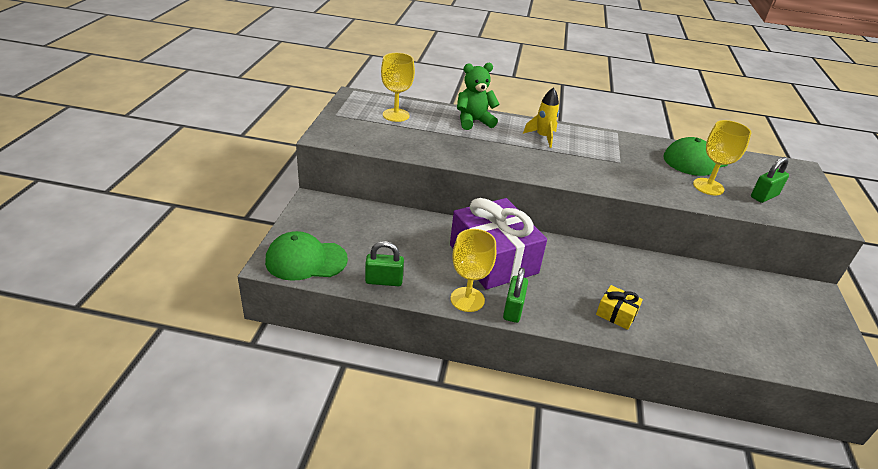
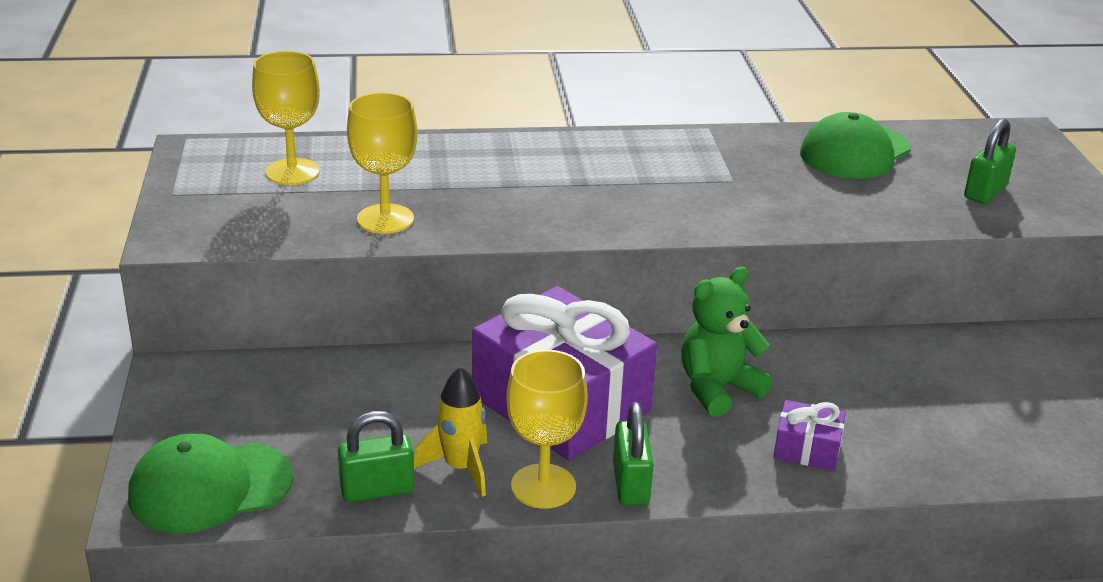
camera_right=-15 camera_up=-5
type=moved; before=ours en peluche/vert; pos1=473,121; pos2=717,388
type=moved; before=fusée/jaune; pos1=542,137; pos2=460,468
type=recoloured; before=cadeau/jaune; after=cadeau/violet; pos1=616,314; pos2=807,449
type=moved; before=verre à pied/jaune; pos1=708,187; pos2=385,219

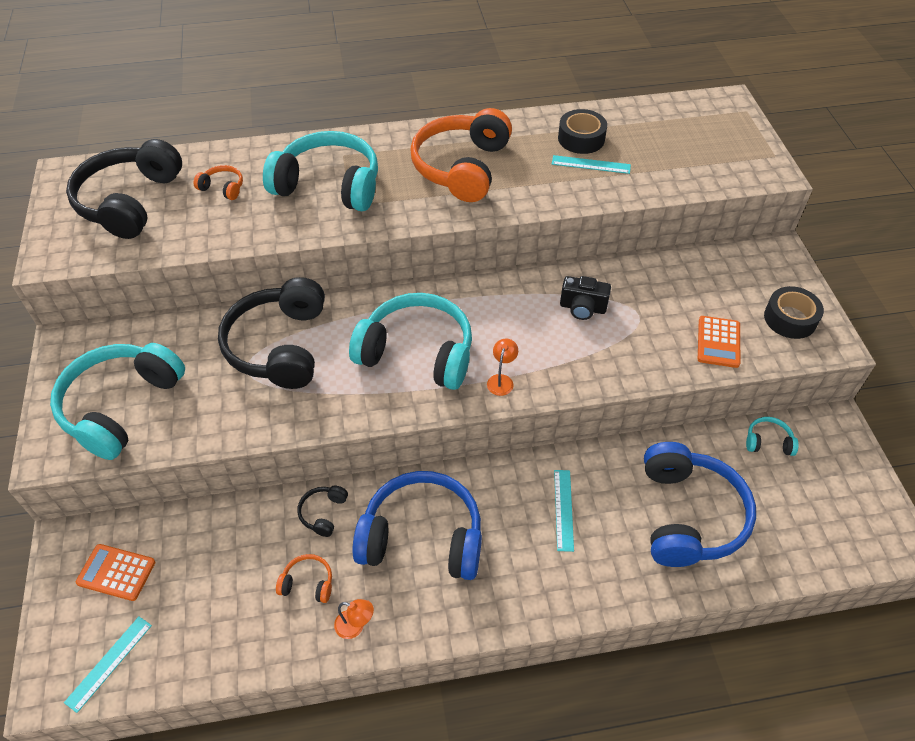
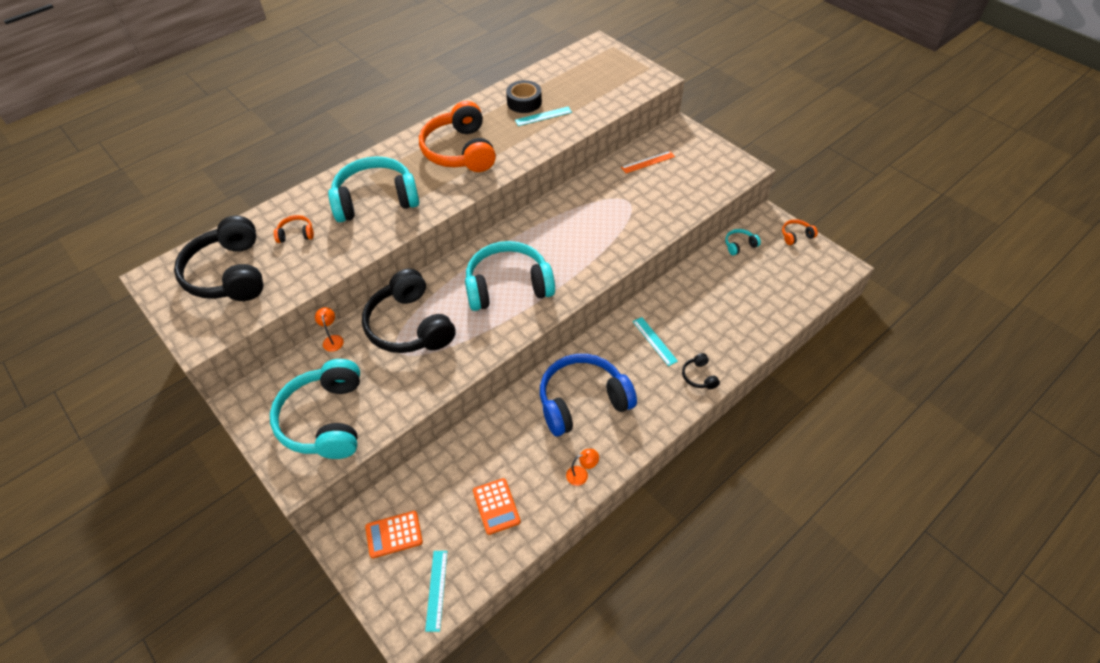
camera_right=-30 camera_up=0
type=moved; before=casque audio/orange; pos1=308,583; pos2=796,236
type=moved; before=casque audio/noir; pos1=323,513; pos2=699,376
type=moved; before=lampe/orange; pos1=501,380; pos2=333,339
type=removed; before=appareil photo/noir; pos1=582,308
type=removed; before=casque audio/bleu; pos1=688,515
type=moved; before=calculatrice/orange; pos1=718,342; pos2=496,506
type=removed; before=ruban adhésif/noir; pos1=790,318
type=added; after=règle/orange; pos2=648,162

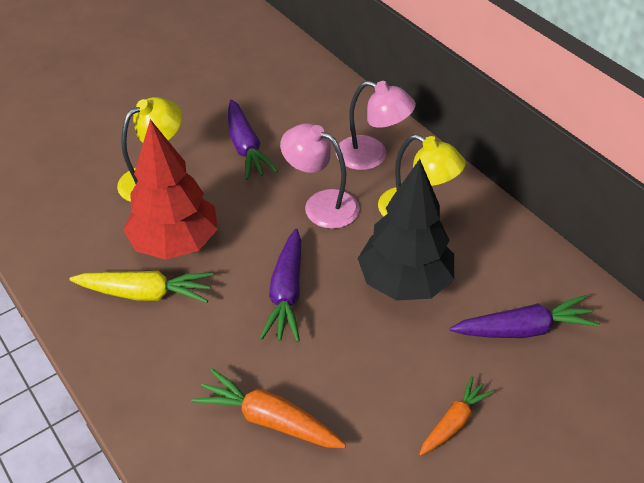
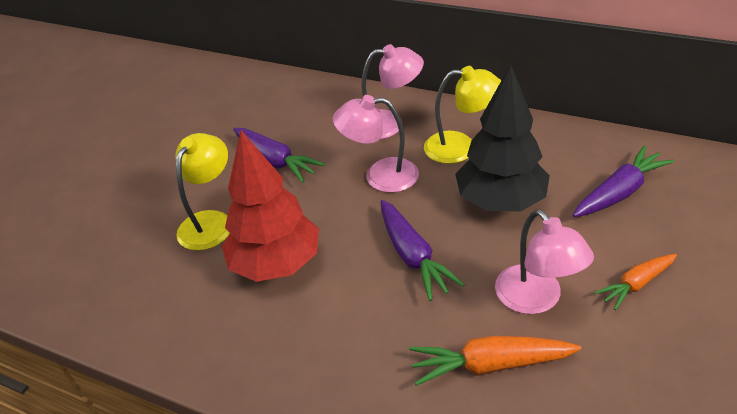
camera_right=-25 camera_up=-5
type=removed; before=carotte/jaune; pos1=146,293
type=turned; before=carotte/orange; pos1=454,421; pos2=636,284; turn=-135
type=added; after=lampe/rose; pos2=536,299

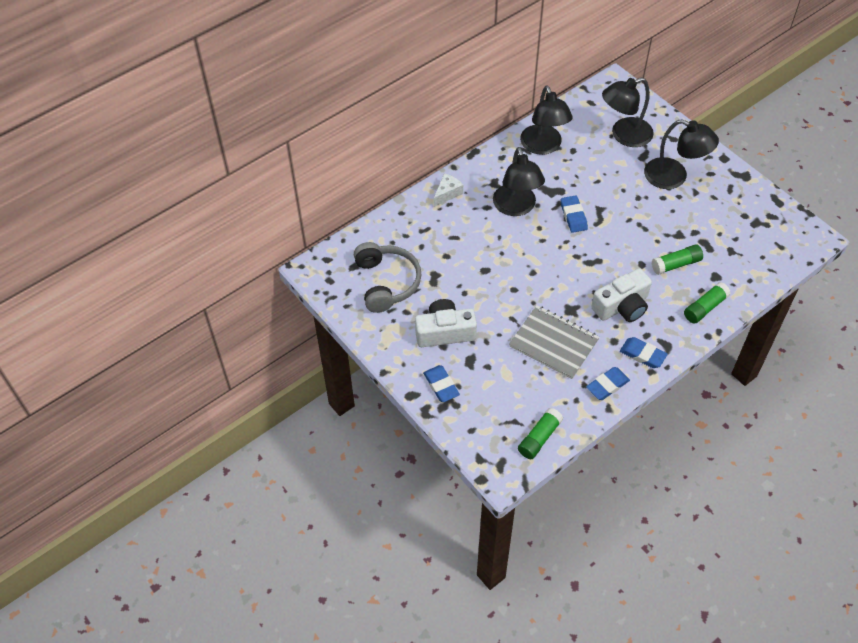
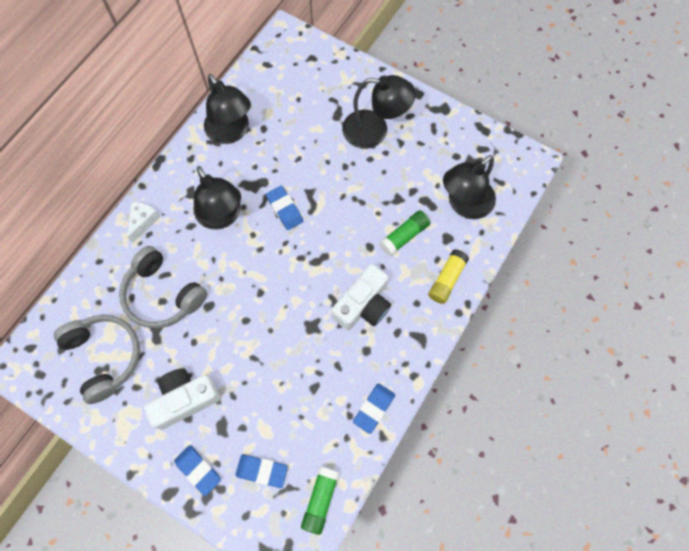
camera_right=-20 camera_up=15
type=removed; before=carnet/gris; pos1=553,343
type=moved; before=lampe/noir; pos1=624,135; pos2=464,205
type=moved; before=gomme/bleu; pos1=642,355; pos2=262,471
type=recoloured; before=bâton de colle/vert; after=bâton de colle/jaune; pos1=705,308; pos2=446,280
type=added; after=casque audio/gris; pos2=163,295

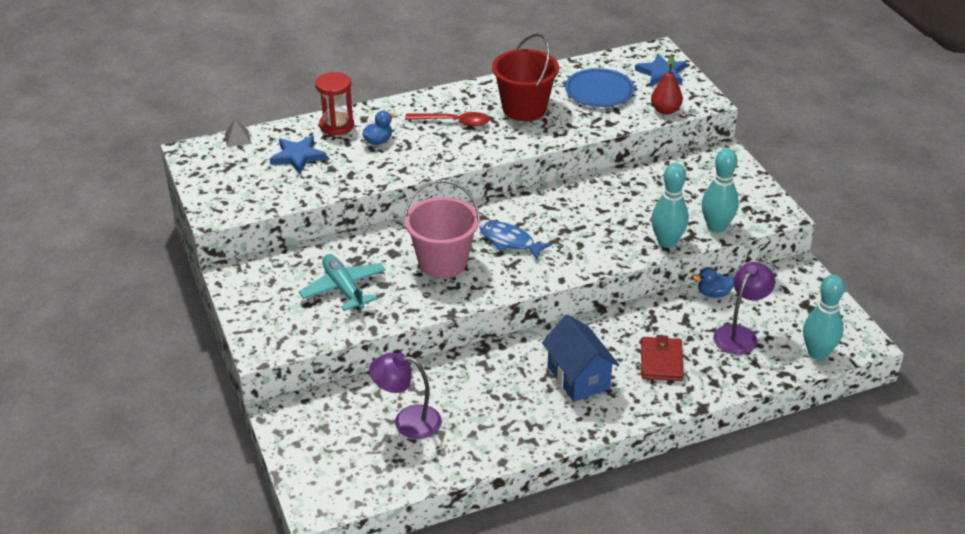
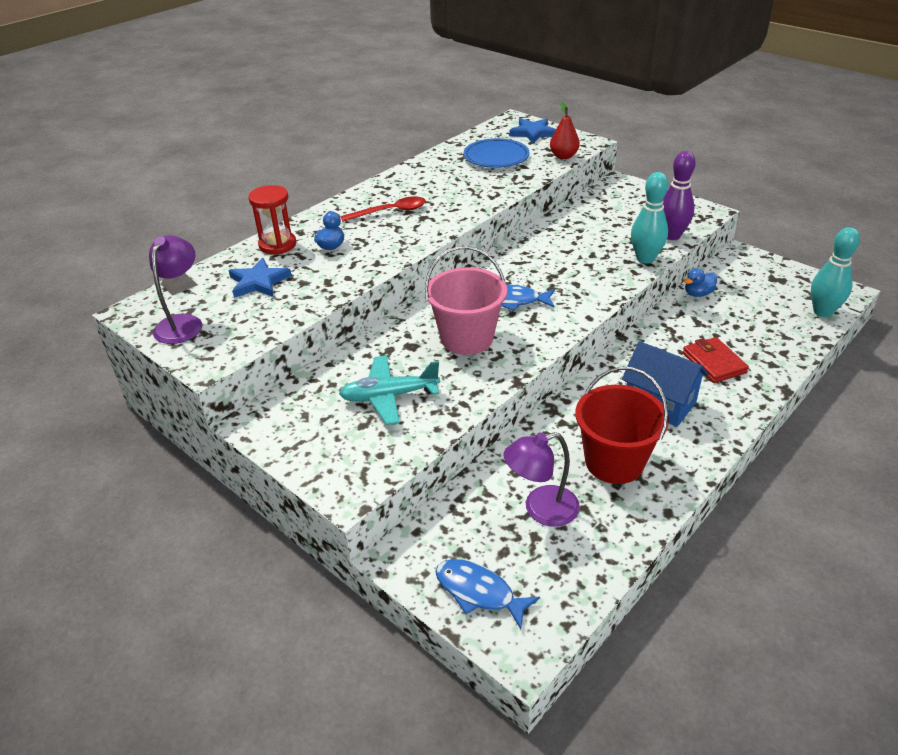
camera_right=-25 camera_up=0
type=turned; before=avion/turquoise; pos1=344,289; pos2=389,396; turn=-45
type=moved; before=seau/rouge; pos1=524,108; pos2=614,462
type=recoloured; before=quille/turquoise; after=quille/violet; pos1=716,227; pos2=671,236
type=moved; before=lampe/violet; pos1=740,334; pos2=182,323
type=added; after=poisson/bleu; pos2=479,592

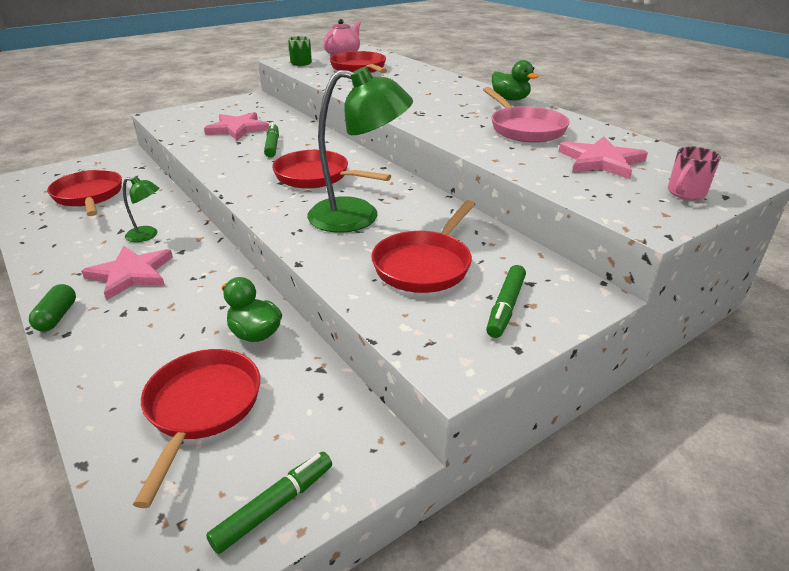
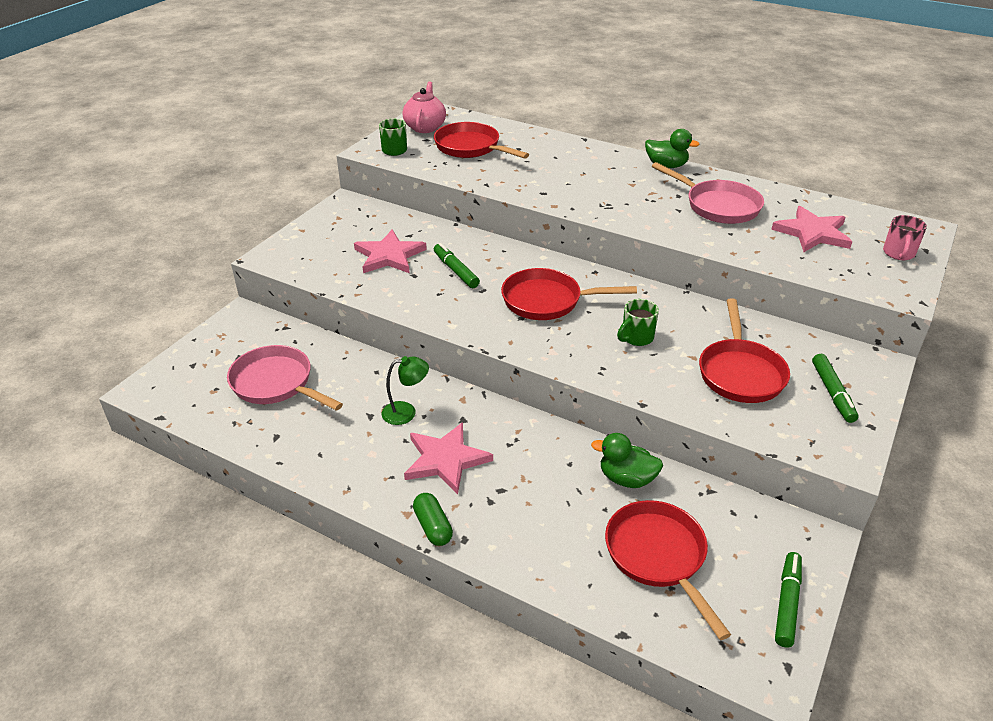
camera_right=-25 camera_up=5
type=recoloured; before=poêle/rouge; after=poêle/rose; pos1=89,196; pos2=276,384
type=replaced; before=lampe/vert; after=tasse/vert; pos1=358,216; pos2=636,338

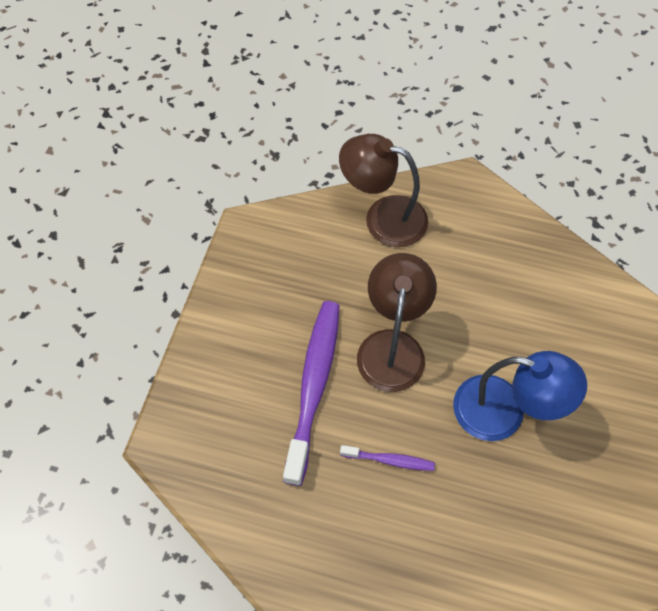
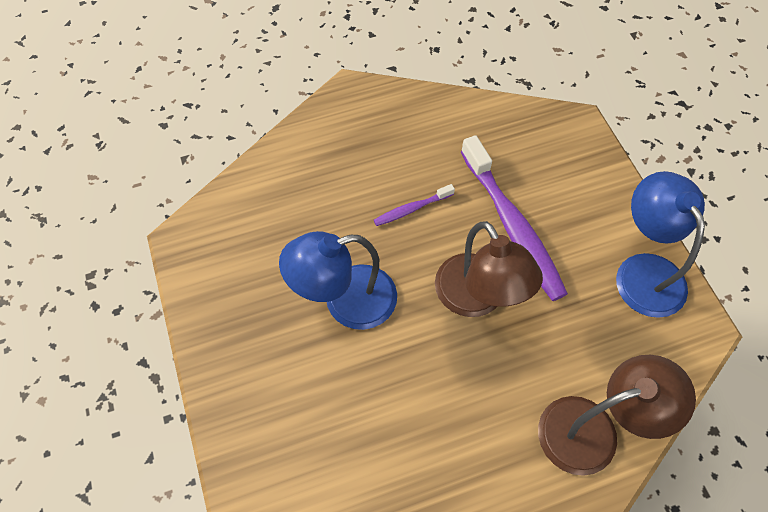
camera_right=145 camera_up=0
type=added; after=lampe/bleu; pos2=643,271

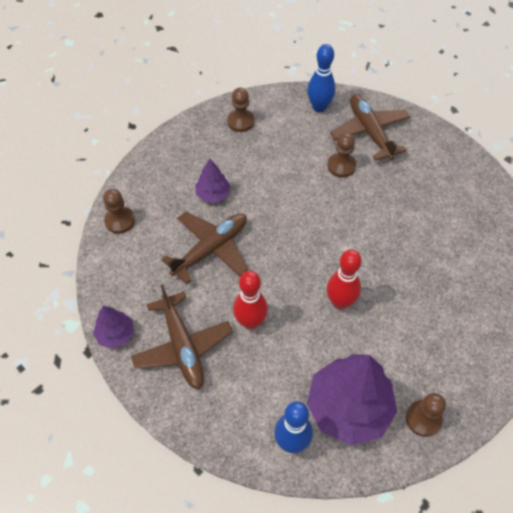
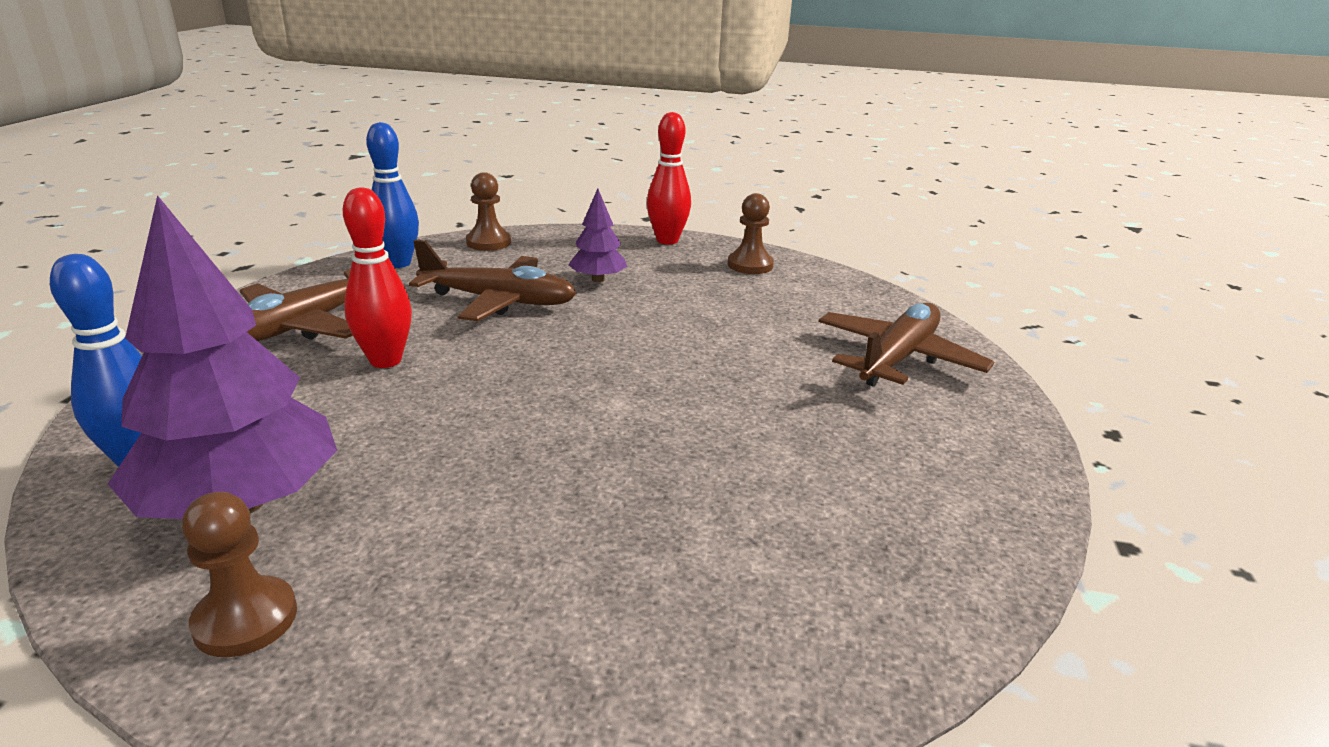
camera_right=55 camera_up=-30
type=removed; before=arbre/violet; pos1=116,334
type=moved; before=quille/bleu; pos1=319,107; pos2=398,263
type=moved; before=quille/rouge; pos1=340,302; pos2=667,240
type=removed; before=pion/marron; pos1=341,166

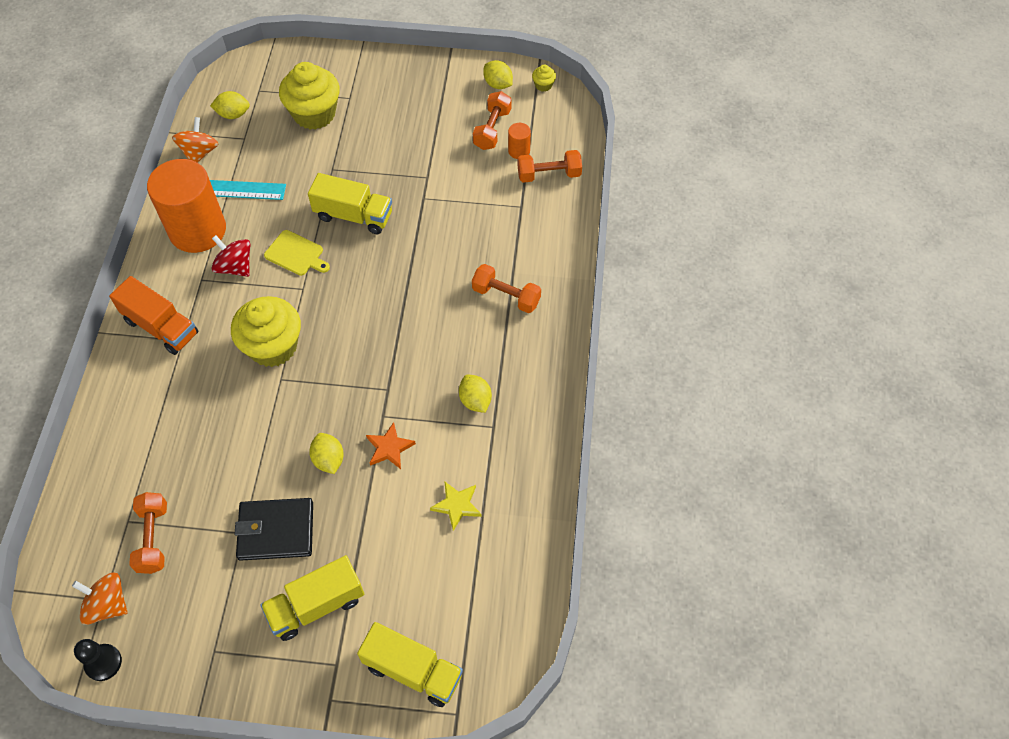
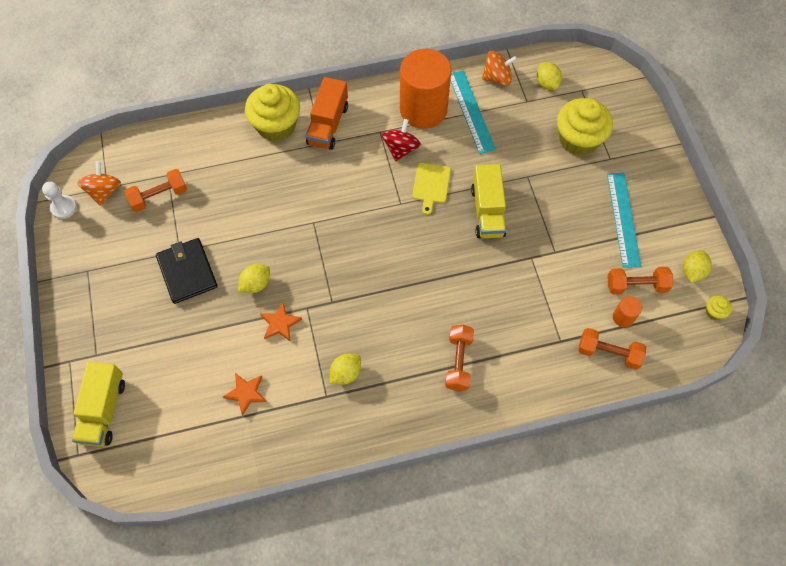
camera_right=70 camera_up=5
type=recoloured; before=pion/noir; after=pion/blanc; pos1=103,663; pos2=64,207
type=moved; before=muffin/jaune; pos1=273,346; pos2=276,126
type=removed; before=camion/jaune; pos1=316,605
type=recoloured; before=étoile/jaune; after=étoile/orange; pos1=457,505; pos2=246,393
type=turned; before=haltère/orange; pos1=549,175; pos2=608,353; turn=-45
type=added; after=règle/turquoise; pos2=623,219

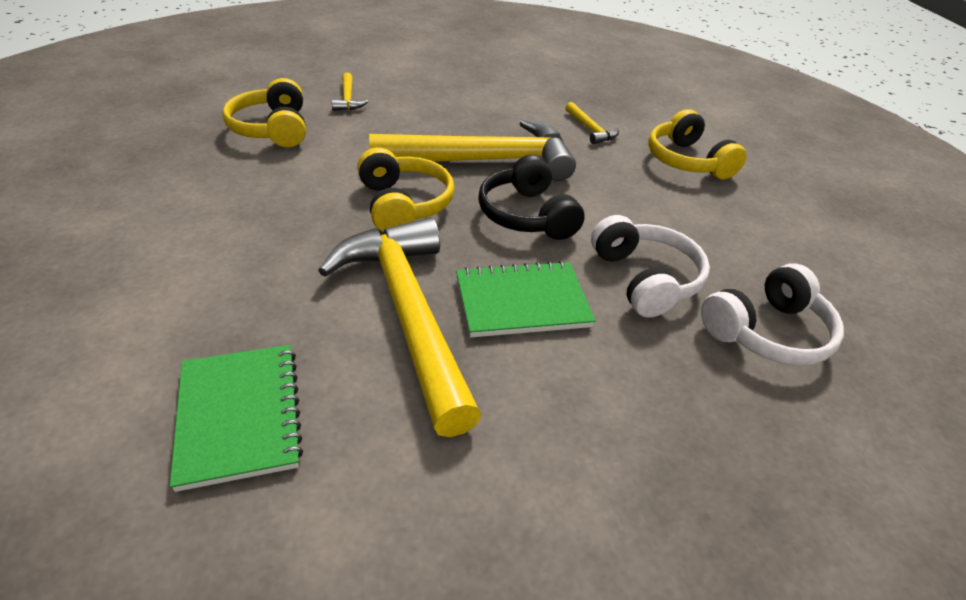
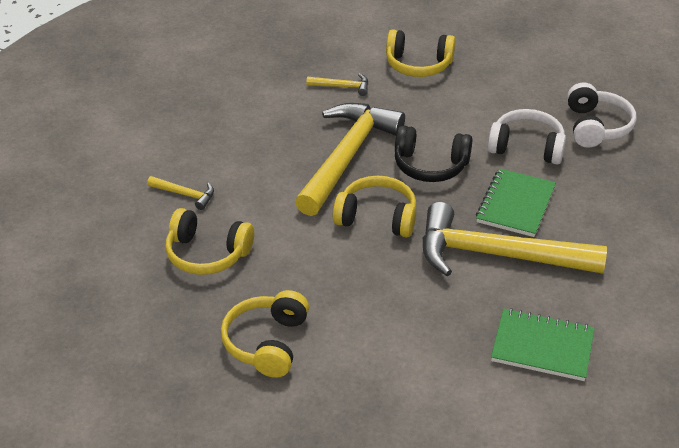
camera_right=-55 camera_up=0
type=added; after=casque audio/jaune; pos2=267,343

